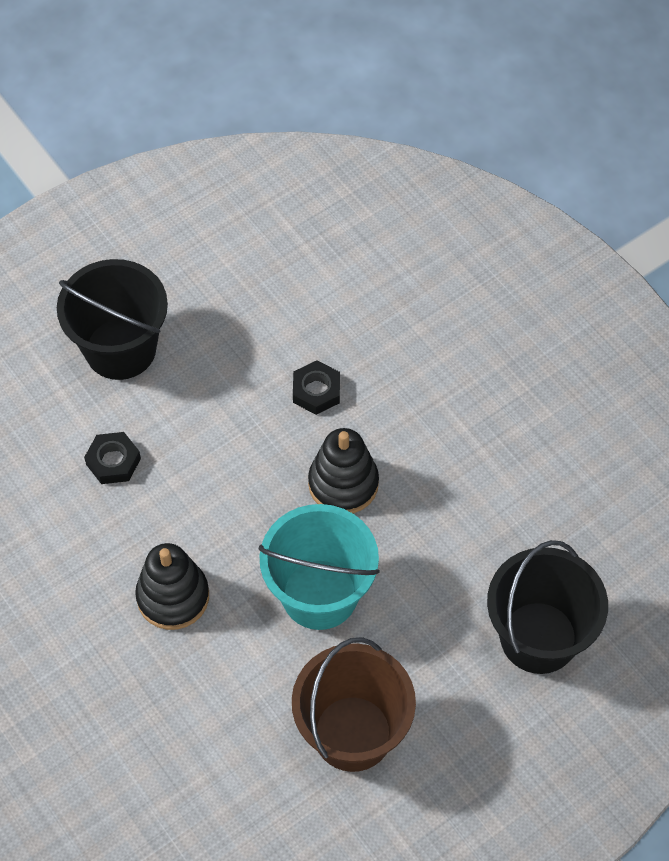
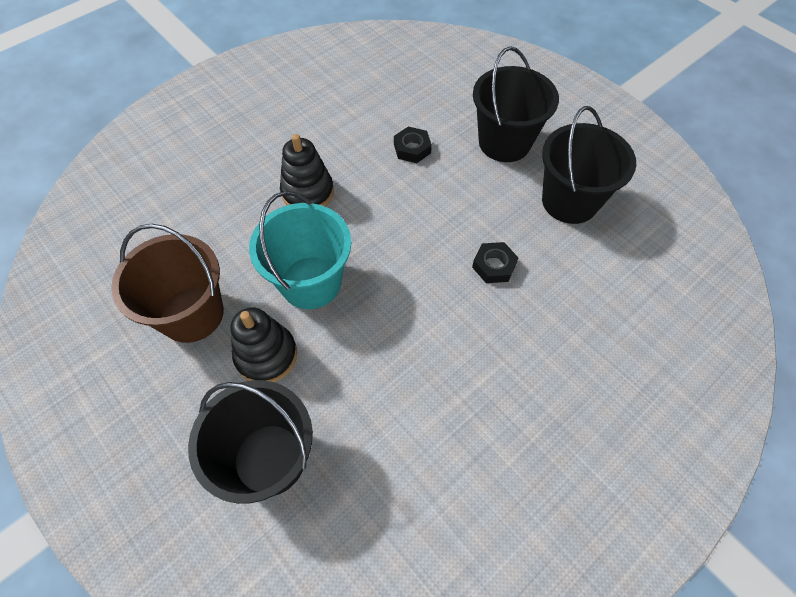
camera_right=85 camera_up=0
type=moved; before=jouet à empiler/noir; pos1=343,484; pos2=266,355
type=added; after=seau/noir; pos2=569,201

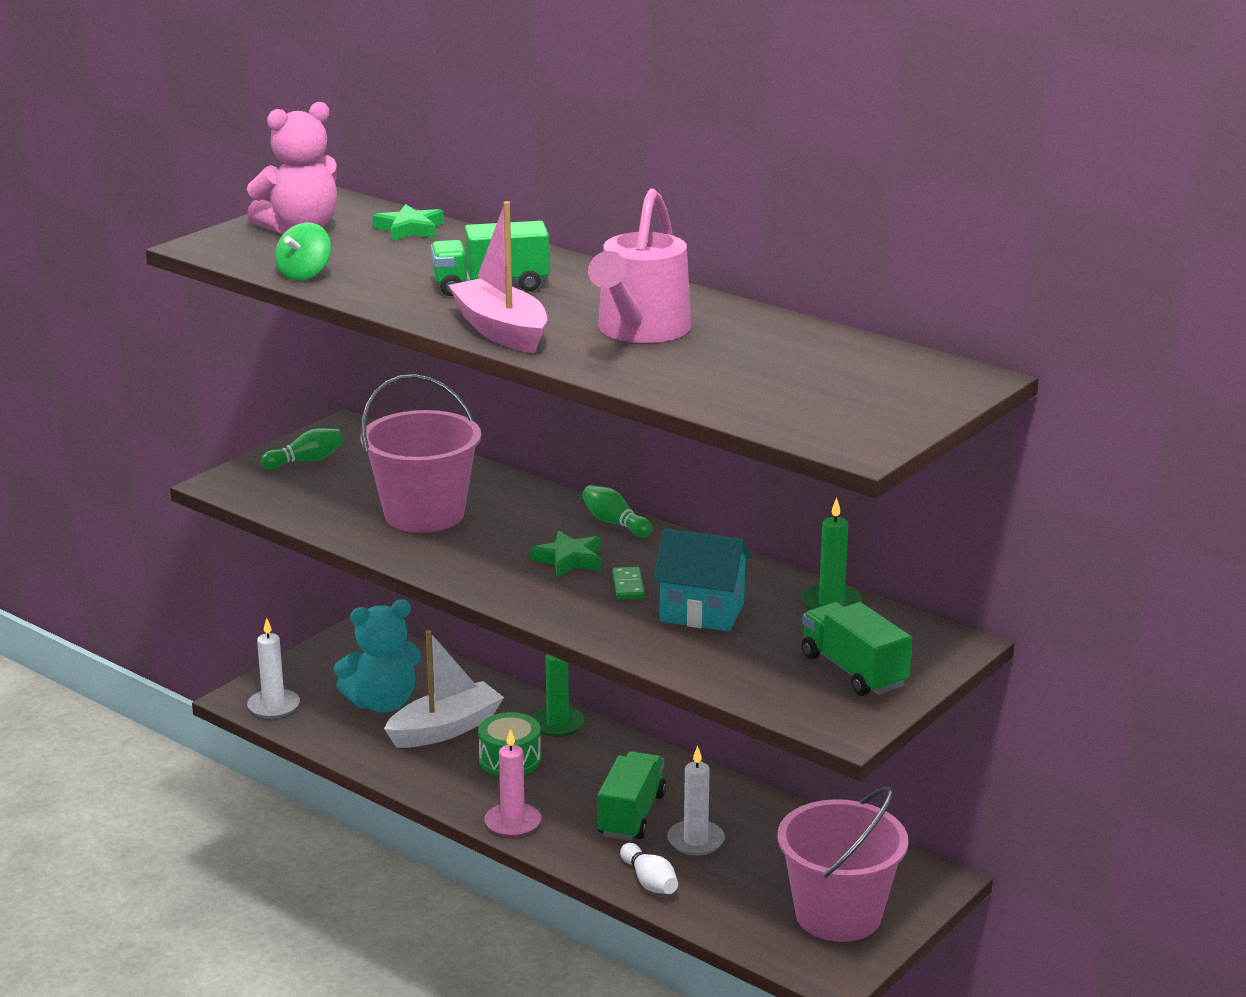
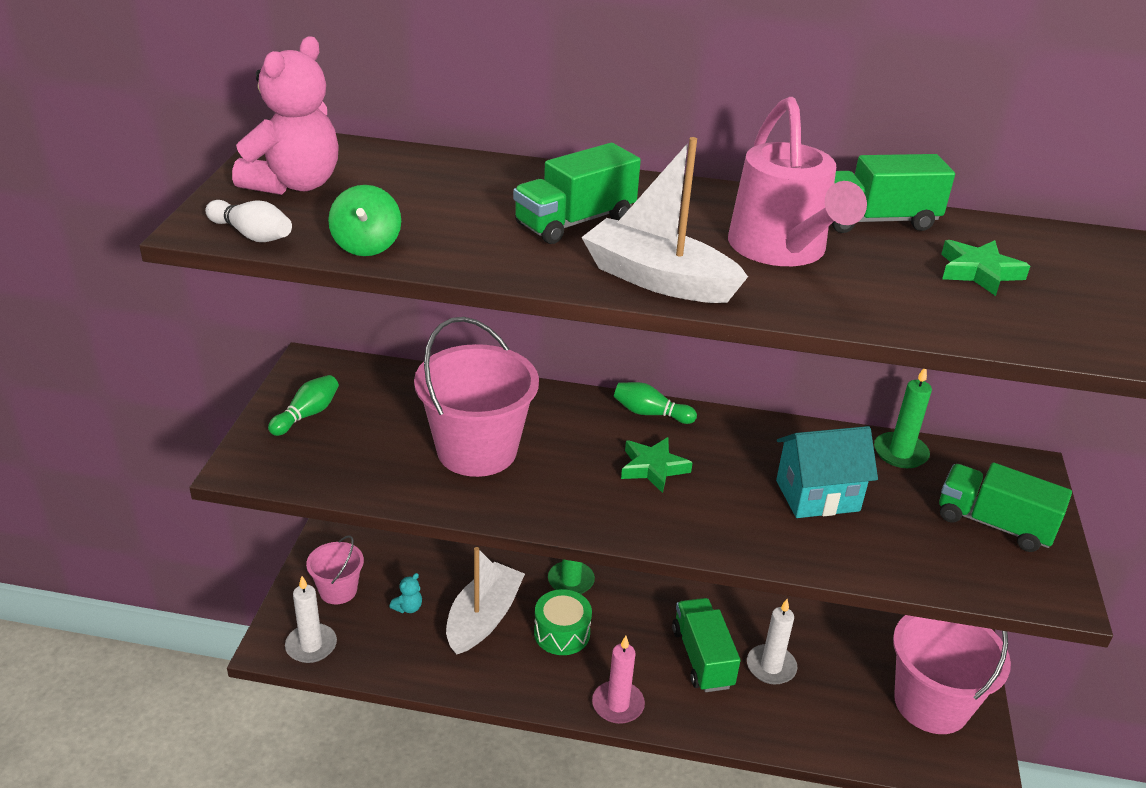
camera_right=-30 camera_up=10
type=resized; before=ours en peluche/turquoise; pos1=382,703; pos2=408,607; scale=0.4
type=moved; before=étoile/vert; pos1=410,229; pos2=978,272
type=recoloured; before=bateau/rose; after=bateau/blanc; pos1=501,331; pos2=658,279
type=removed; before=domino/vert; pos1=628,586
type=moved; before=quille/blanc; pos1=649,881; pos2=252,235
type=added; after=seau/rose; pos2=338,590
type=added; after=camion/vert; pos2=876,220

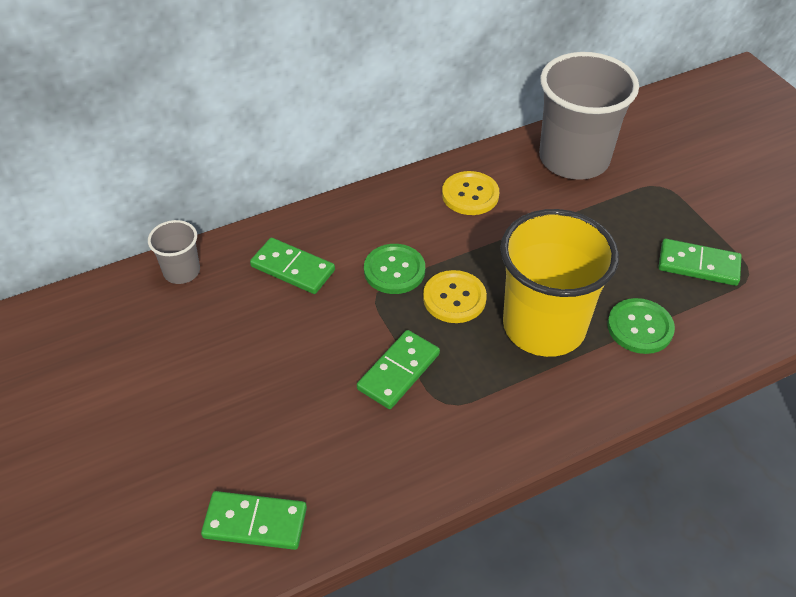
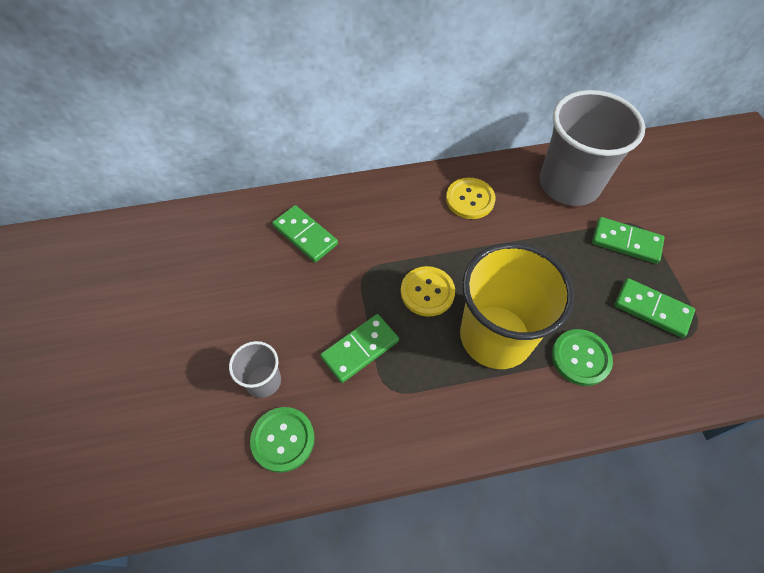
camera_right=15 camera_up=10
type=moved; before=gobelet/gris; pos1=182,271; pos2=263,381
type=moved; before=domino/vert; pos1=255,522; pos2=626,242
type=moved; before=bouton/vert; pos1=394,270; pos2=283,439

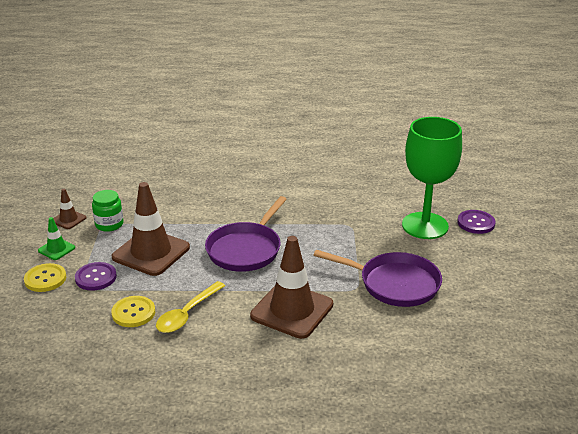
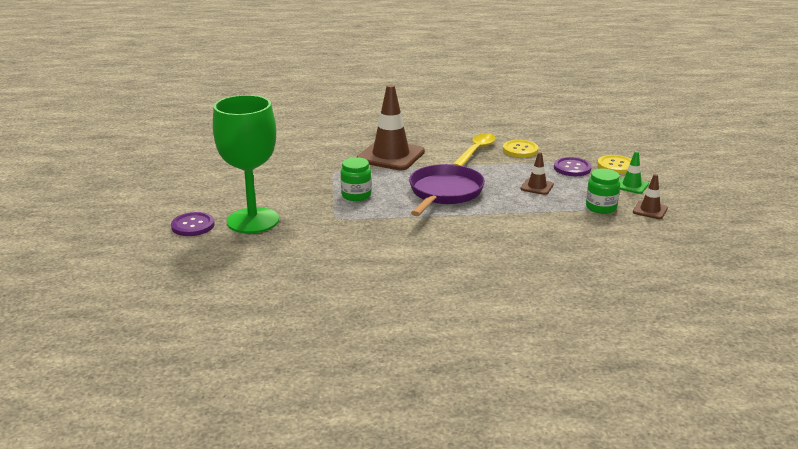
camera_right=175 camera_up=-5
type=resized; before=cône de chantier/marron; pos1=151,252; pos2=537,187; scale=0.47
type=removed; before=poêle/violet; pos1=394,284
type=added; after=bocal/vert; pos2=356,195

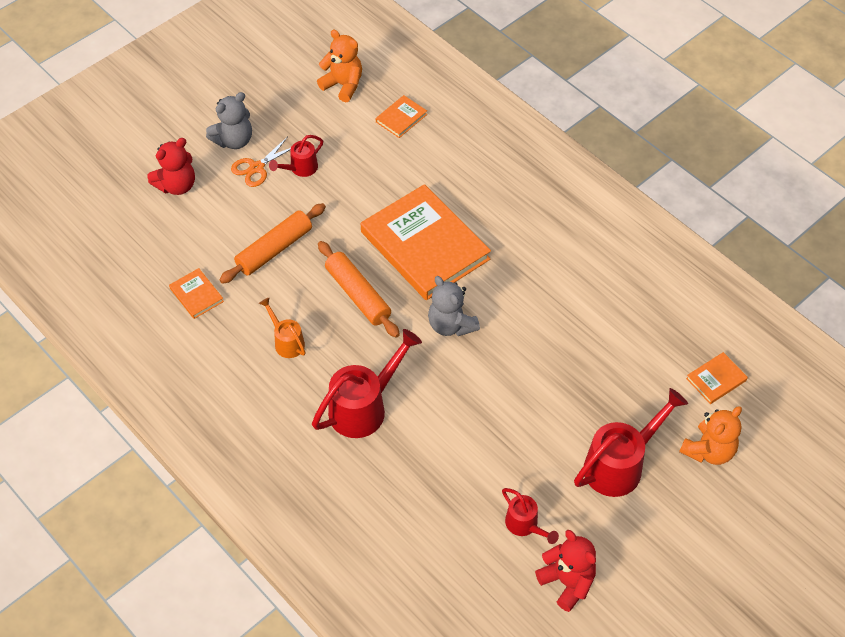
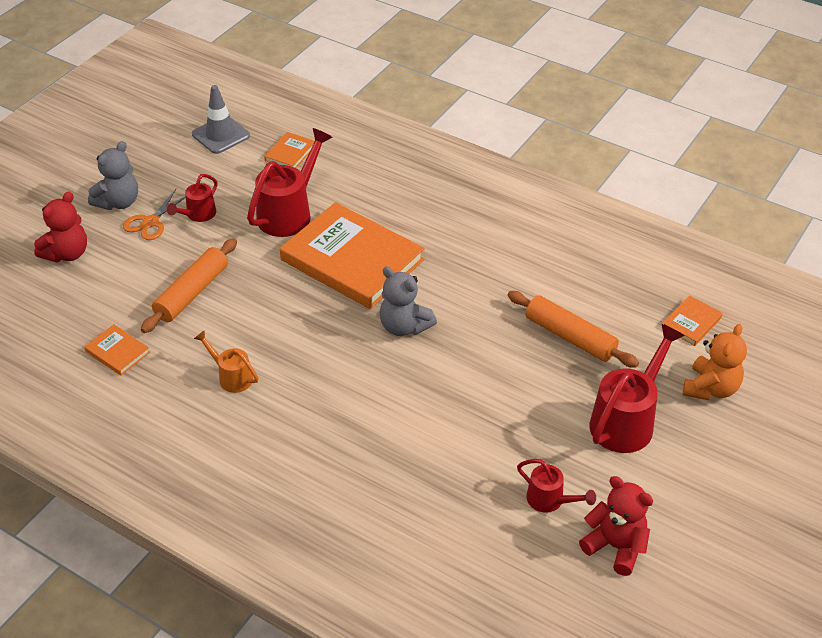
camera_right=-15 camera_up=-10
type=moved; before=arrosoir/rouge; pos1=364,407; pos2=289,213
type=replaced; before=ours en peluche/orange; after=cône de chantier/gris; pos1=343,85; pos2=221,135
type=moved; before=rouleau à pâtisserie/orange; pos1=358,294; pos2=570,337

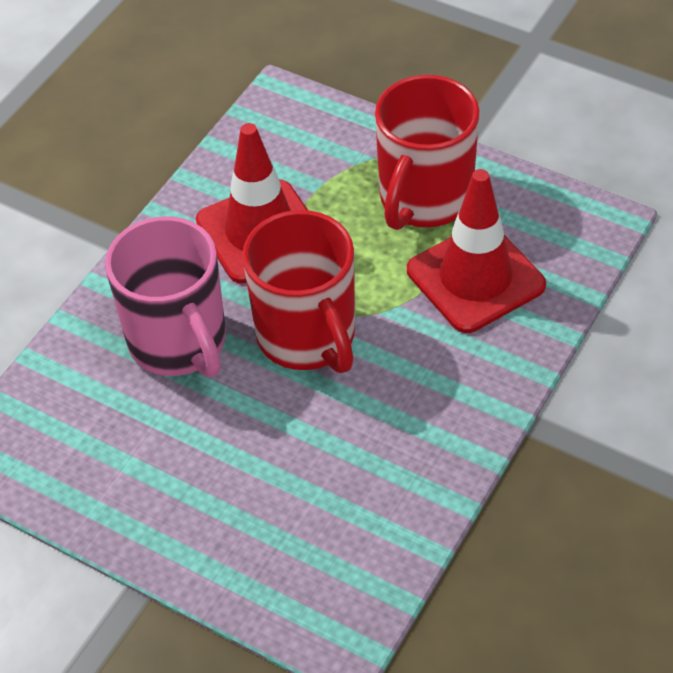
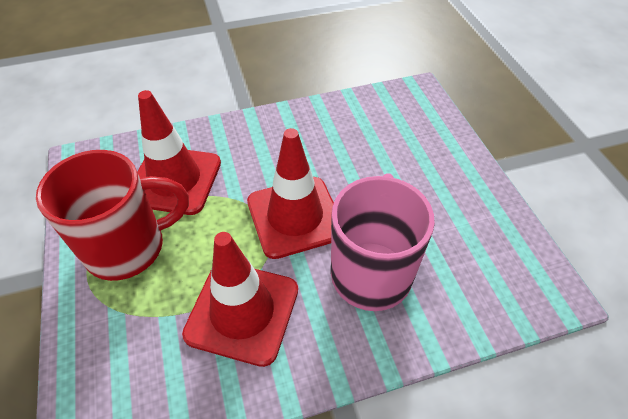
camera_right=-140 camera_up=0
type=replaced; before=tasse/rouge; after=cône de chantier/rouge; pos1=308,337; pos2=295,216

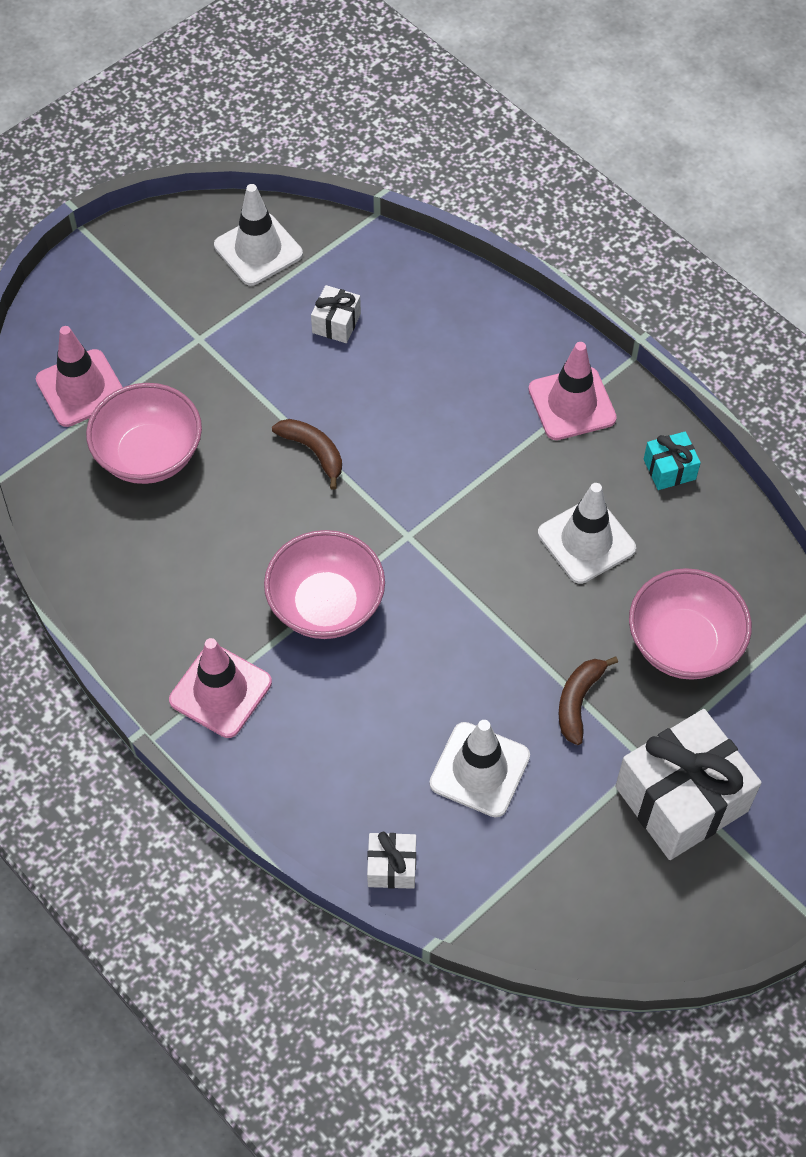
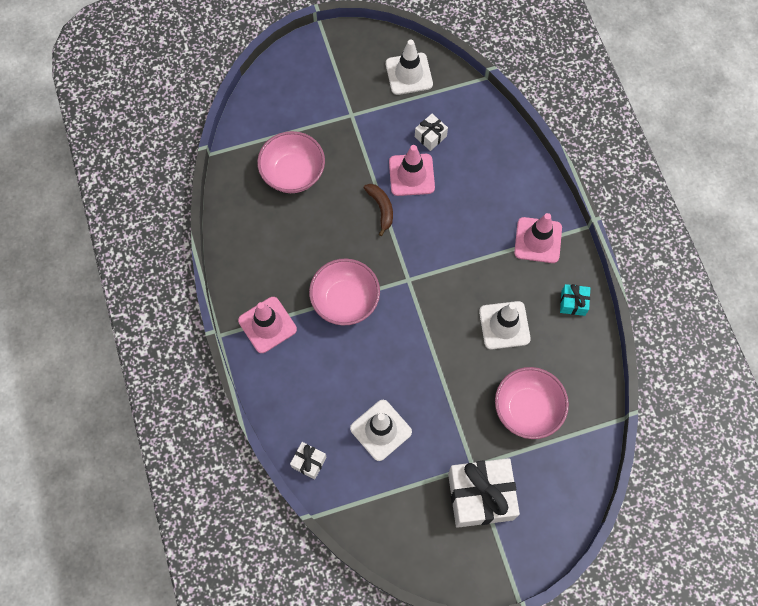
camera_right=25 camera_up=10
type=moved; before=cône de chantier/rose; pos1=81,388; pos2=411,175
type=removed; before=banane/marron; pos1=578,701

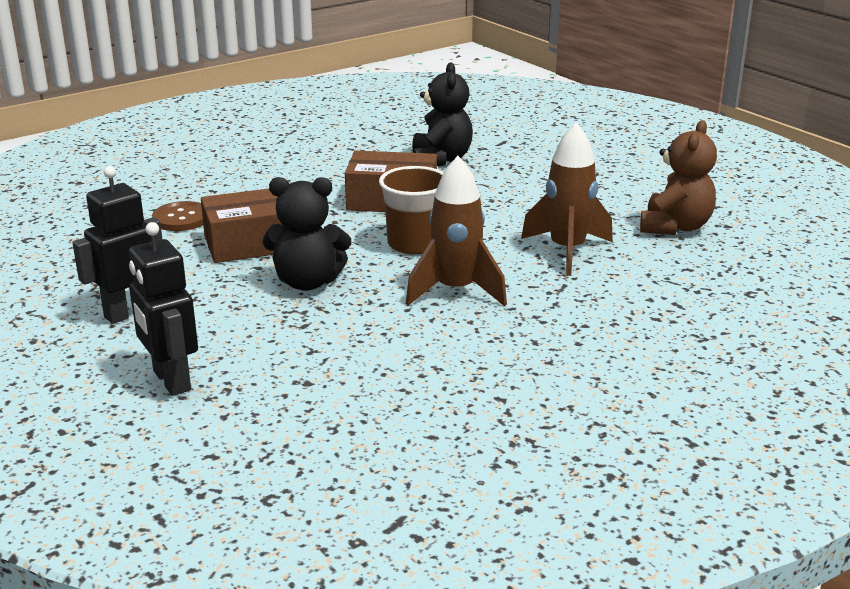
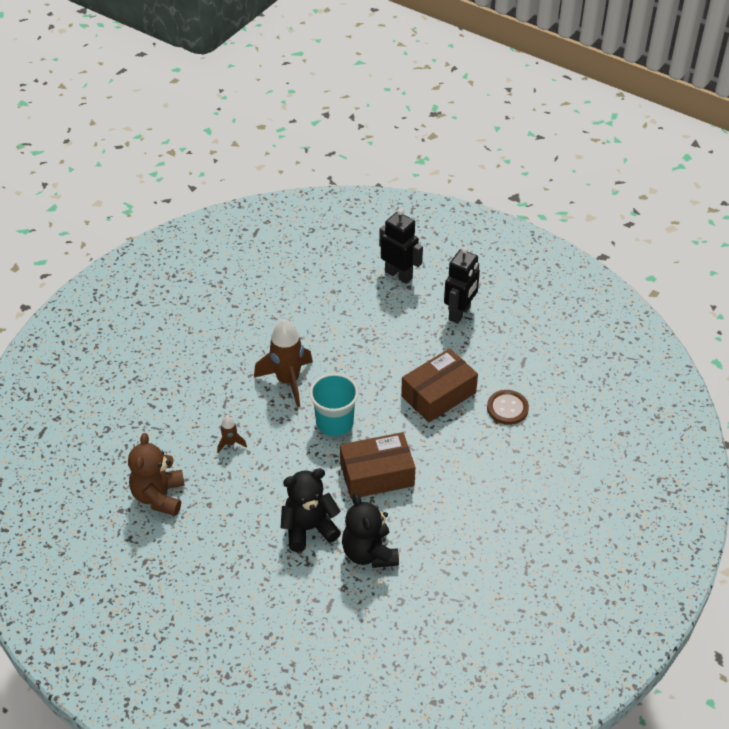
camera_right=160 camera_up=20
type=moved; before=ours en peluche/noir; pos1=307,282; pos2=309,528
type=recoloured; before=gobelet/marron; after=gobelet/turquoise; pos1=414,244; pos2=334,423
type=resized; before=fusée/marron; pos1=567,251; pos2=230,443; scale=0.47

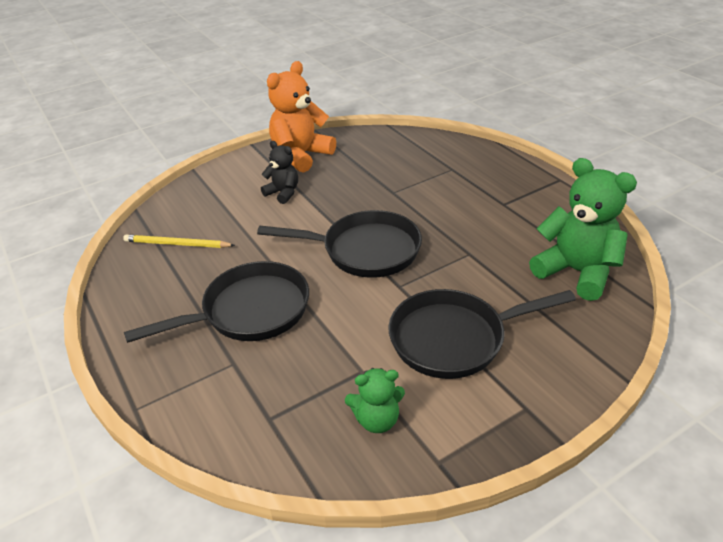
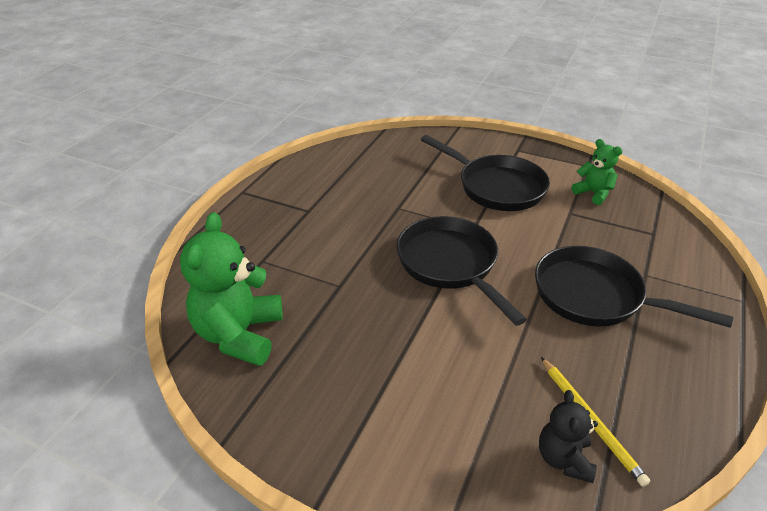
camera_right=-125 camera_up=0
type=moved; before=ours en peluche/noir; pos1=283,193; pos2=564,459
type=removed; before=ours en peluche/orange; pos1=301,156
type=moved; before=ours en peluche/vert; pos1=576,272; pos2=239,334

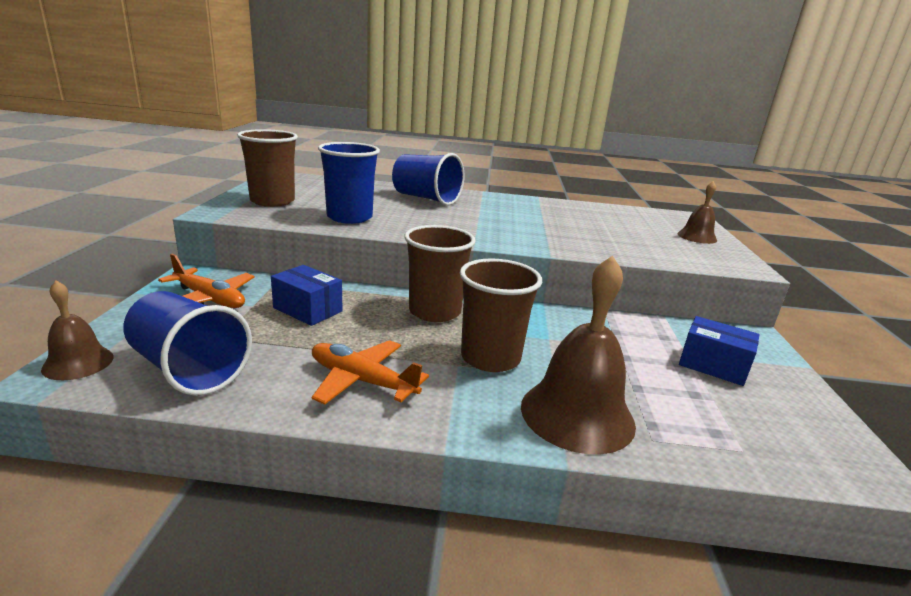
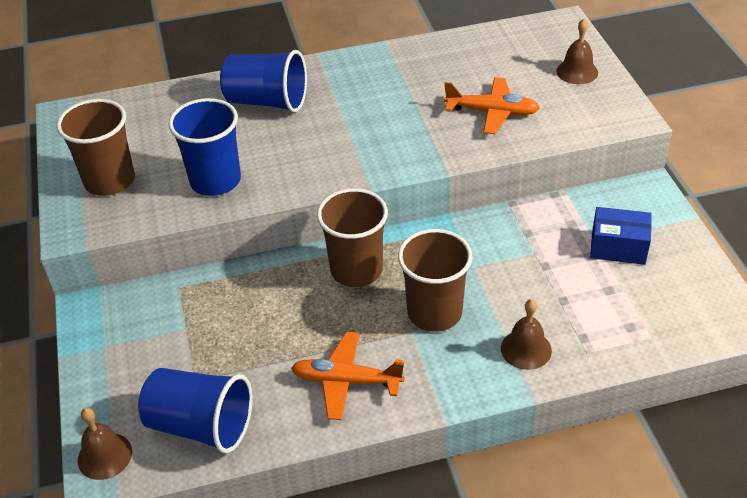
camera_right=-15 camera_up=20
type=moved; before=avion/orange; pos1=209,299; pos2=492,112
type=removed; before=boîte/bleu; pos1=308,309
type=resized; before=cloche/marron; pos1=577,414; pos2=526,349; scale=0.54

